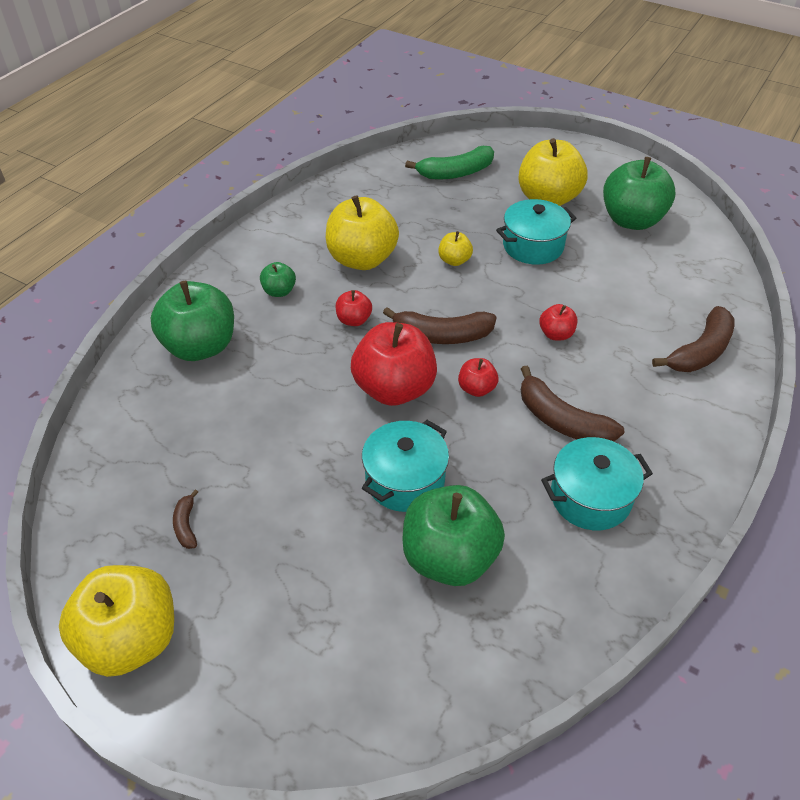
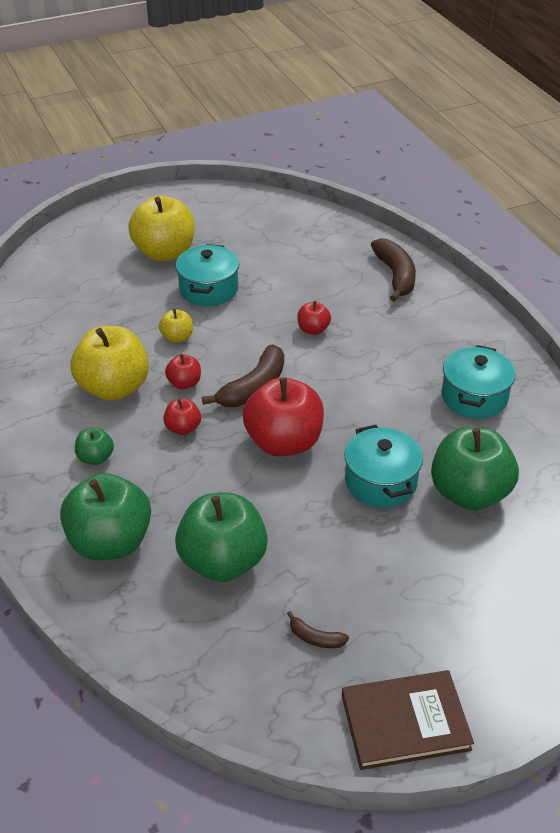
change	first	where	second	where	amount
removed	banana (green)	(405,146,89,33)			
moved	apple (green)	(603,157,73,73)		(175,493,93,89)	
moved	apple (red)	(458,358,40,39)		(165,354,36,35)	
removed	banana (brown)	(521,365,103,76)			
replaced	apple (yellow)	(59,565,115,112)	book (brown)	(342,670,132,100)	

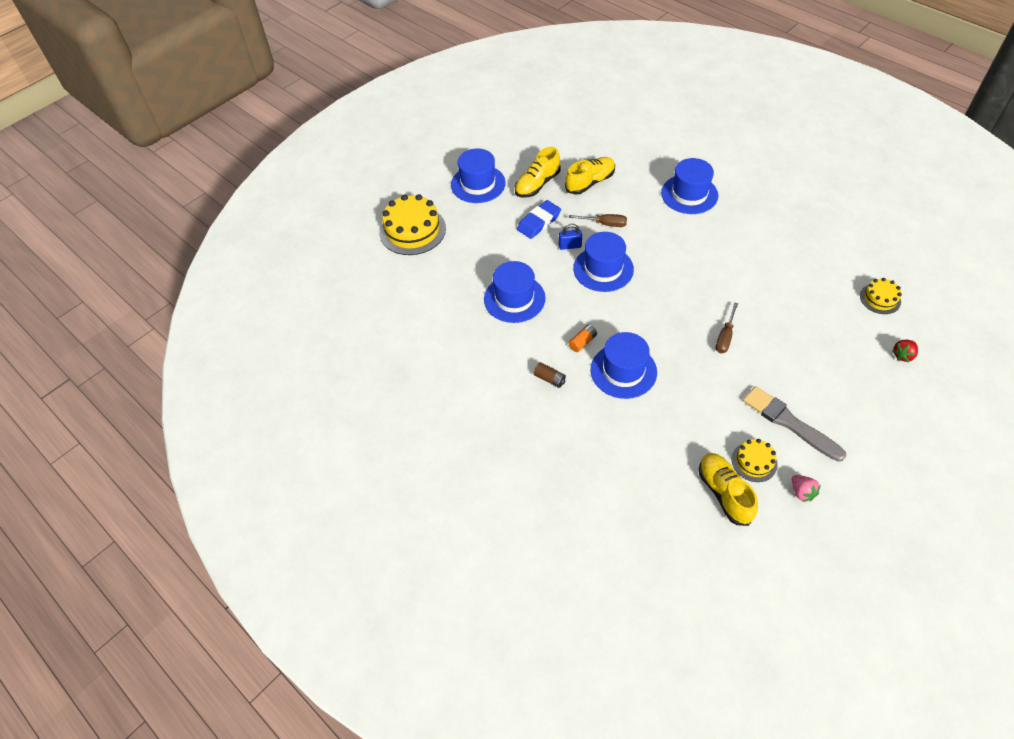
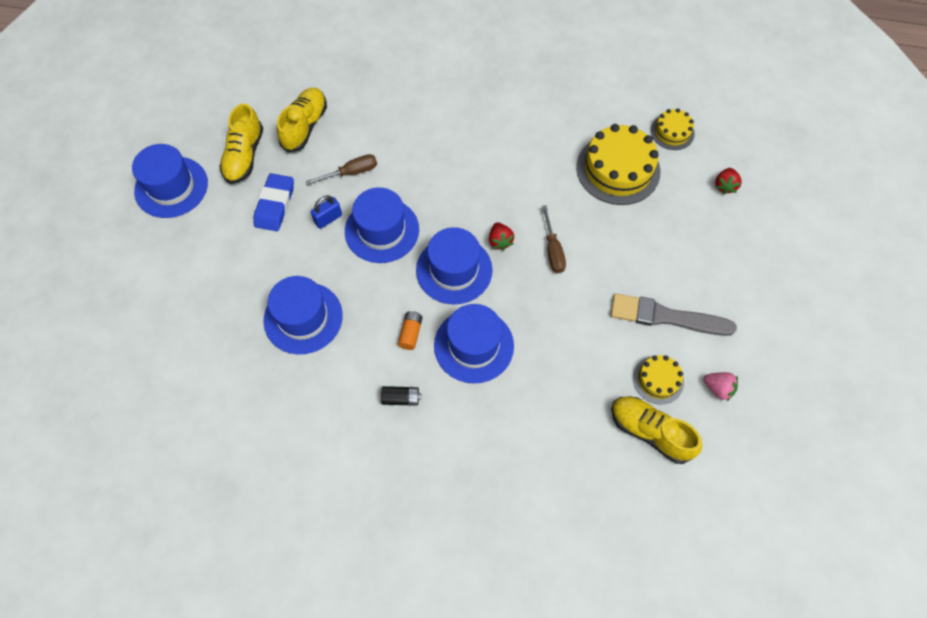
change	first	where	second	where	amount
moved	hat (blue)	(661,158,57,56)		(416,227,77,78)	
moved	cake (yellow)	(379,194,67,61)		(576,124,84,81)	
recoloured	battery (brown)	(534,362,32,26)	battery (black)	(381,386,40,20)	
added			strawberry (red)	(489,222,25,28)	

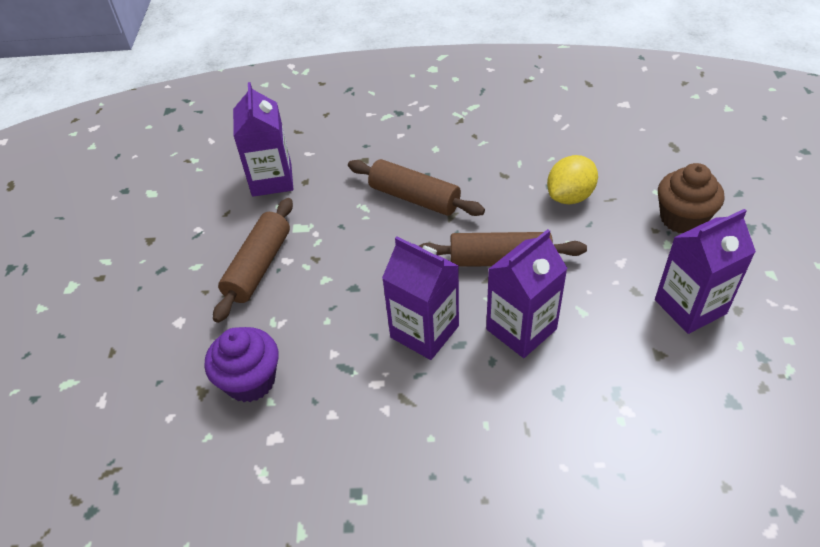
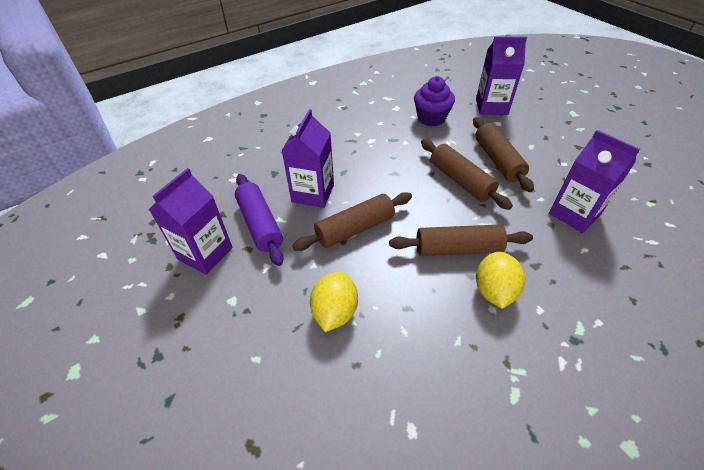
change	first	where	second	where	amount
removed	cupcake (brown)	(658,163,66,70)			
moved	carton (purple)	(382,236,77,124)		(476,36,51,79)	
added			rolling pin (brown)	(421,139,92,71)	
added			rolling pin (purple)	(235,174,49,92)	
added			lemon (yellow)	(476,252,49,57)	

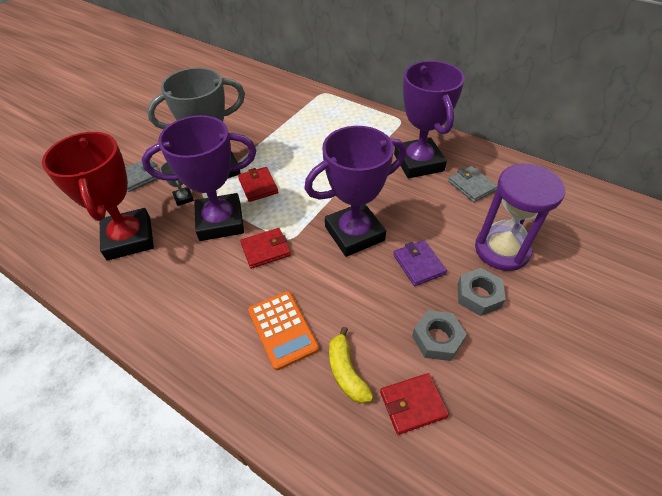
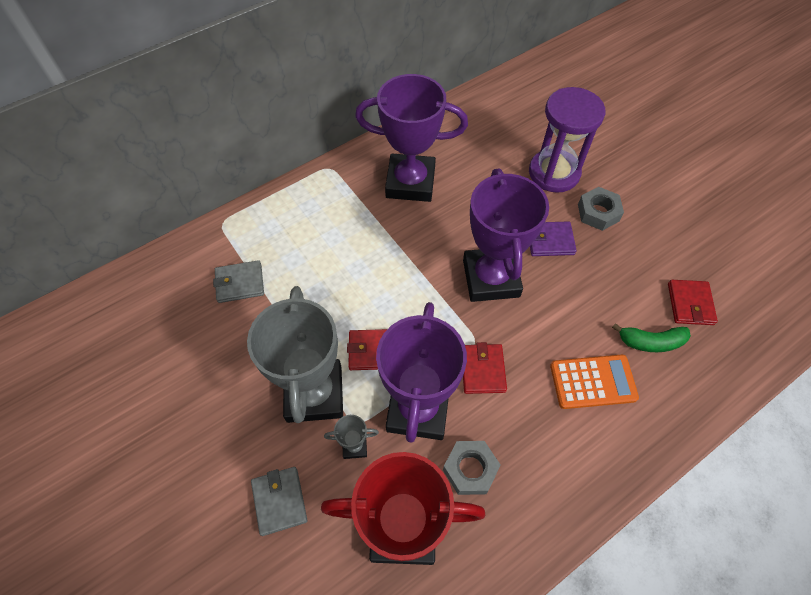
change	first	where	second	where	amount
moved	wallet (grey)	(448,166,49,36)		(213,260,51,43)	
moved	nut (grey)	(412,310,55,51)		(443,441,57,54)	
recoloured	banana (yellow)	(329,327,44,77)	banana (green)	(612,323,79,29)	

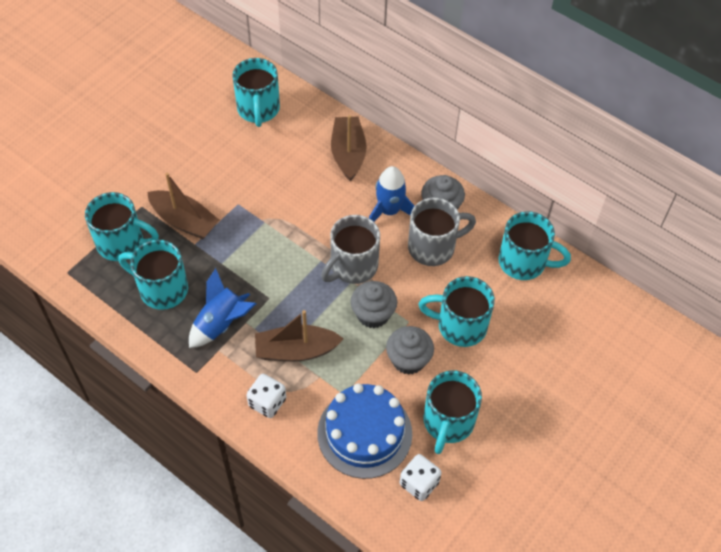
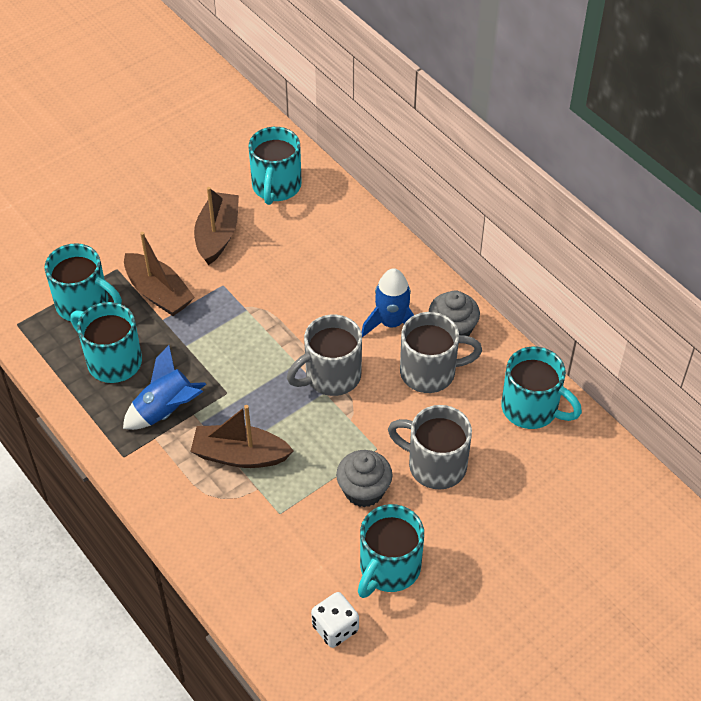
change	first	where	second	where	amount
moved	boat (brown)	(331,115,36,67)		(194,187,45,78)	
recoloured	mug (turquoise)	(418,276,77,71)	mug (grey)	(388,405,84,85)	
removed	cupcake (grey)	(351,281,46,47)			
removed	dice (white)	(246,374,40,44)			
removed	cake (blue)	(317,383,95,96)			

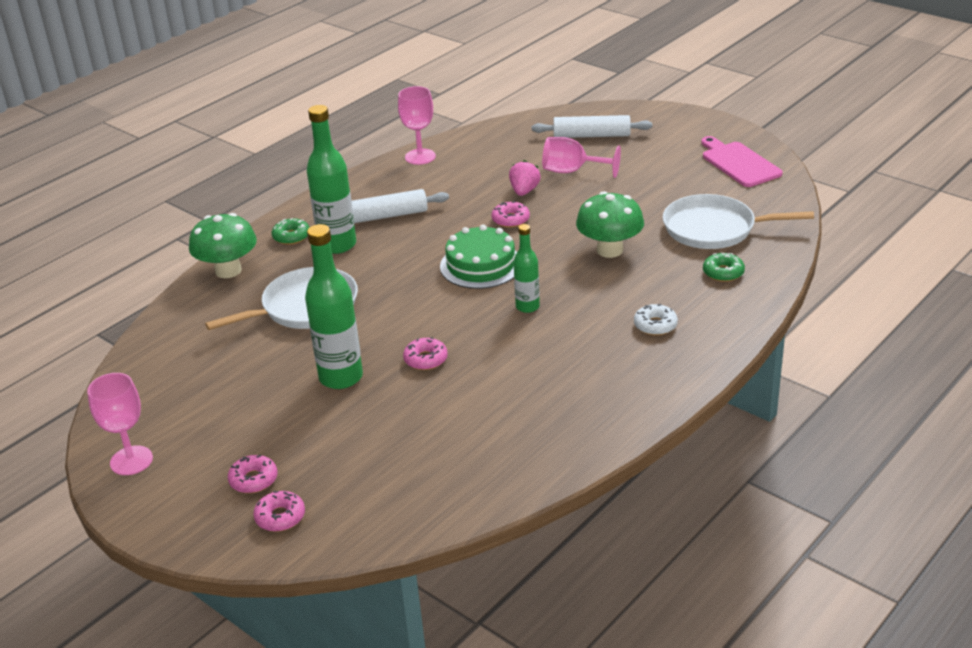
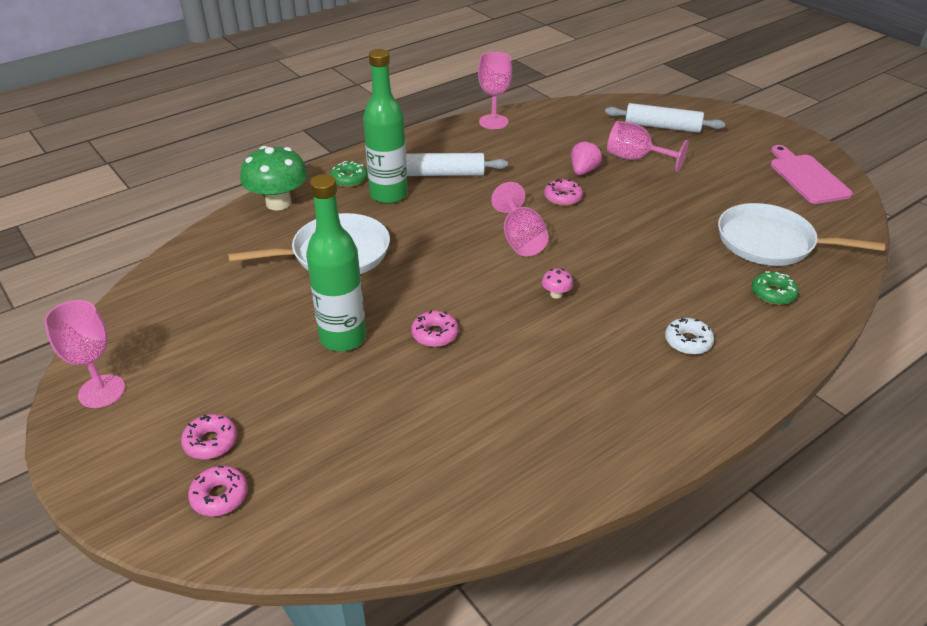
change	first	where	second	where	amount
removed	mushroom (green)	(576,191,68,67)			
replaced	bottle (green)	(513,224,27,89)	mushroom (pink)	(542,269,31,30)	
replaced	cake (green)	(440,225,77,64)	goblet (pink)	(491,182,58,74)	

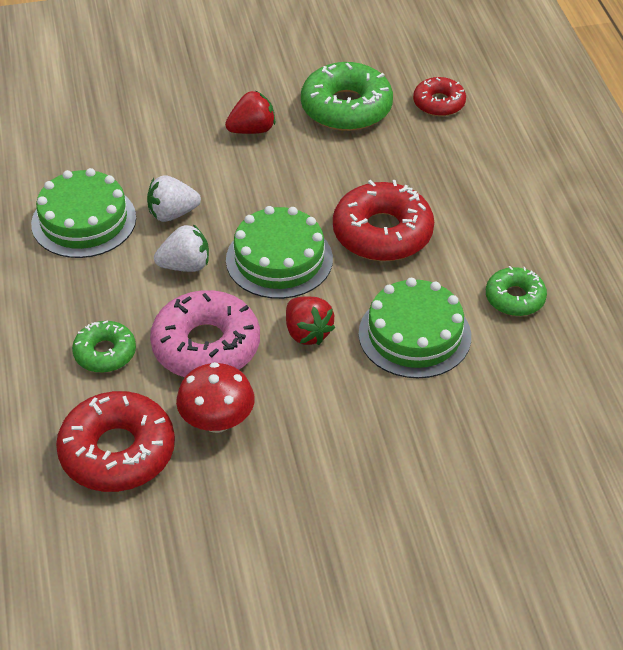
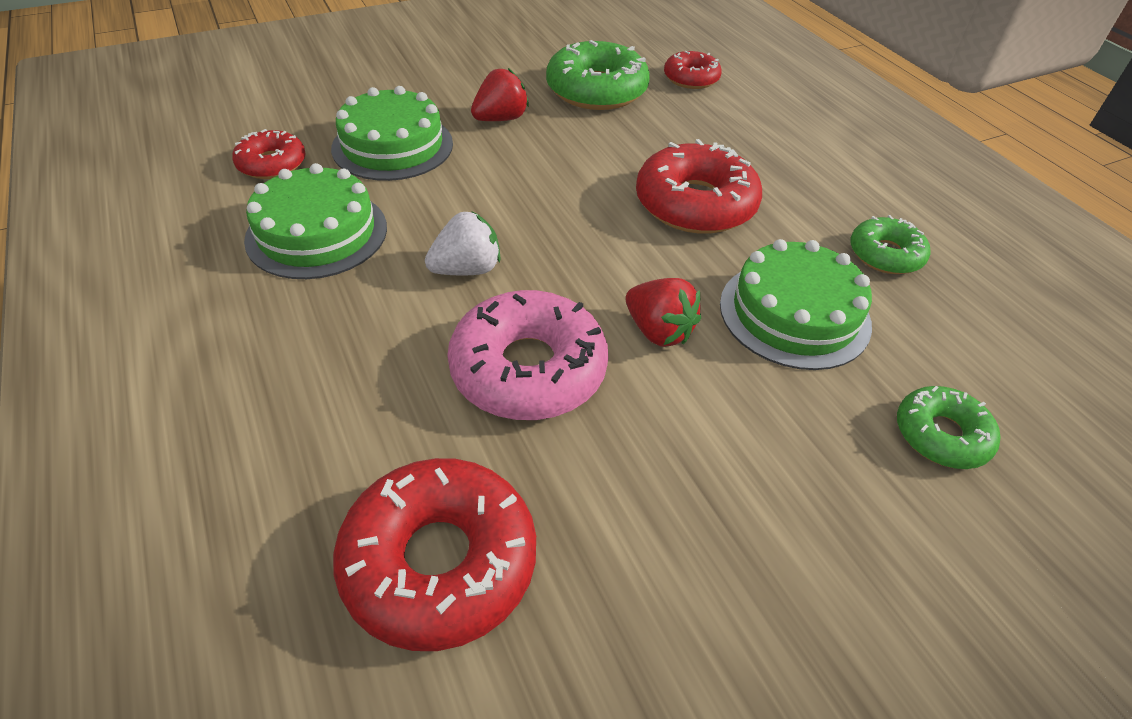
change	first	where	second	where	amount
removed	strawberry (white)	(147,175,54,47)			
moved	cake (green)	(226,206,107,93)		(331,86,122,95)	
moved	donut (green)	(72,320,64,53)		(897,386,104,83)	
removed	mushroom (red)	(176,362,78,71)			
added			donut (red)	(232,129,73,50)	

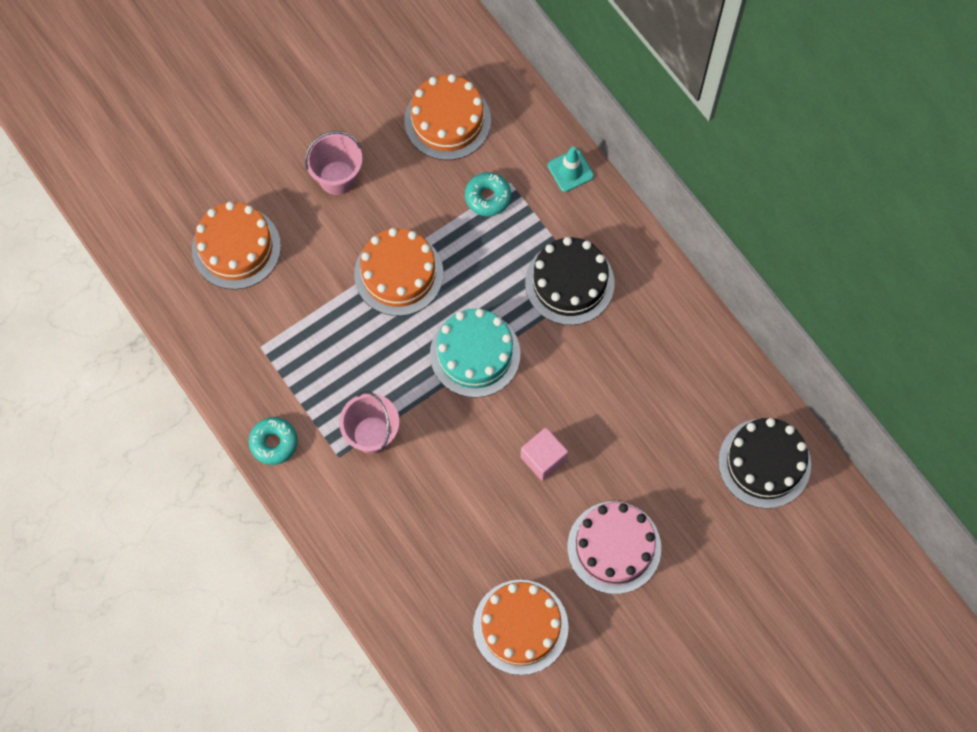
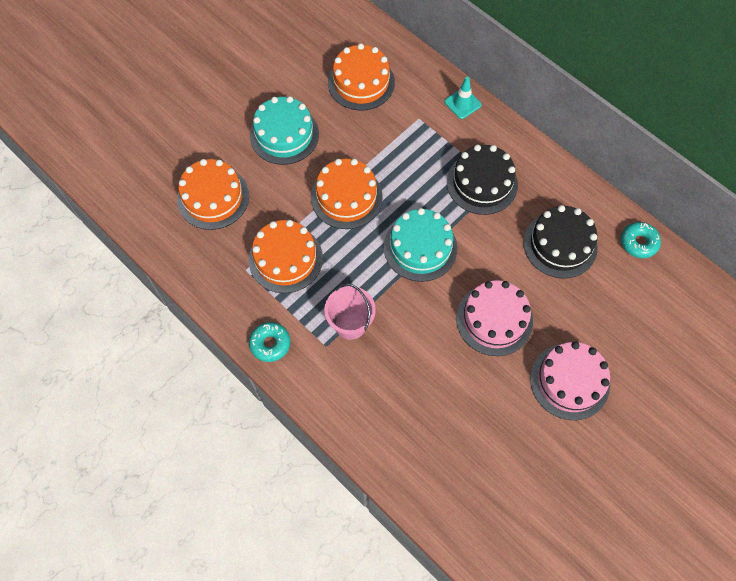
change	first	where	second	where	amount
replaced	bucket (pink)	(305,131,58,64)	cake (turquoise)	(250,96,69,69)	
moved	donut (turquoise)	(465,172,46,44)		(621,222,40,36)	
moved	cake (black)	(718,418,93,91)		(523,205,75,73)	
replaced	cube (pink)	(520,428,48,53)	cake (pink)	(456,280,77,76)	
moved	cake (orange)	(473,580,96,95)		(249,220,74,73)	

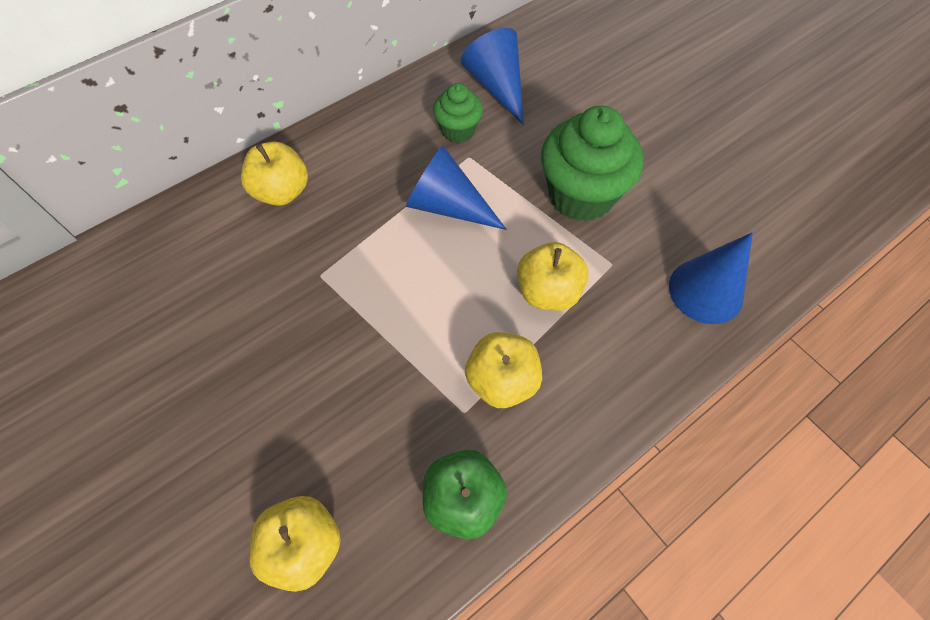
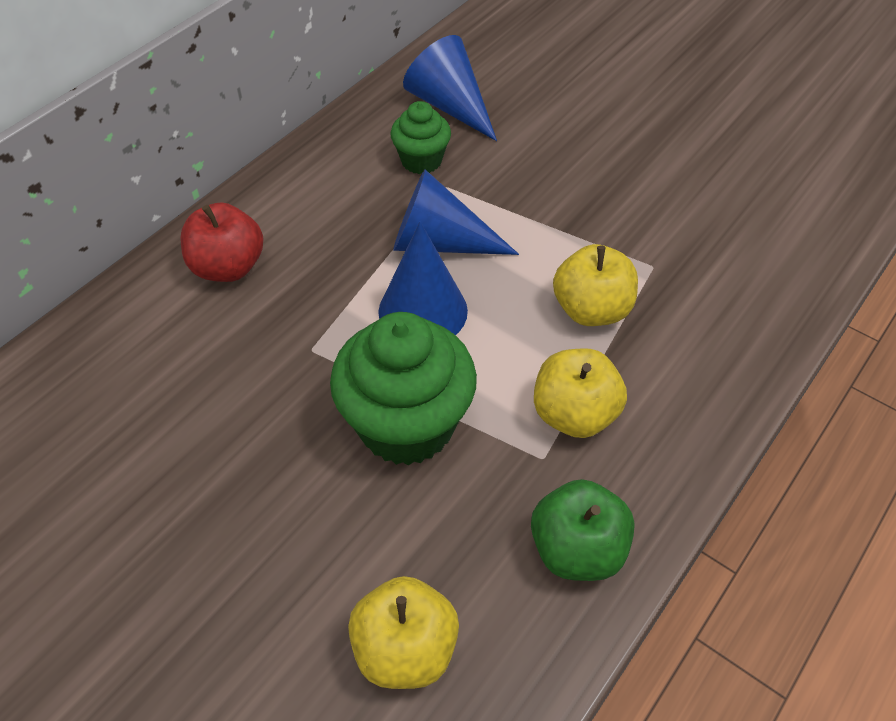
change	first	where	second	where	amount
moved	cupcake (green)	(541,106,102,115)		(330,312,147,153)	
recoloured	apple (yellow)	(241,142,67,64)	apple (red)	(180,202,83,80)	
moved	cone (blue)	(669,232,84,92)		(378,222,90,113)	

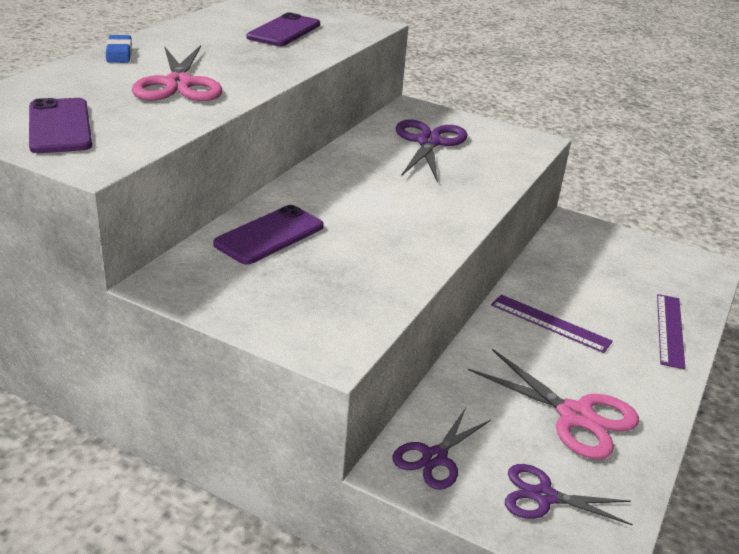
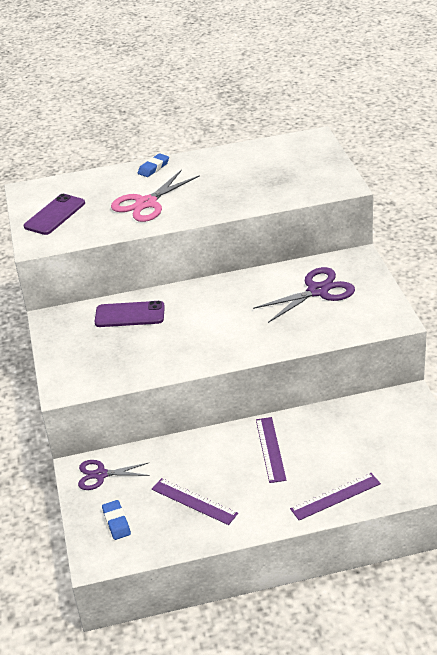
change	first	where	second	where	amount
removed	phone (purple)	(246,12,74,34)			
replaced	scissors (pink)	(468,349,171,111)	ruler (purple)	(152,478,86,47)	
replaced	scissors (purple)	(505,464,128,62)	eraser (blue)	(102,500,29,40)	

